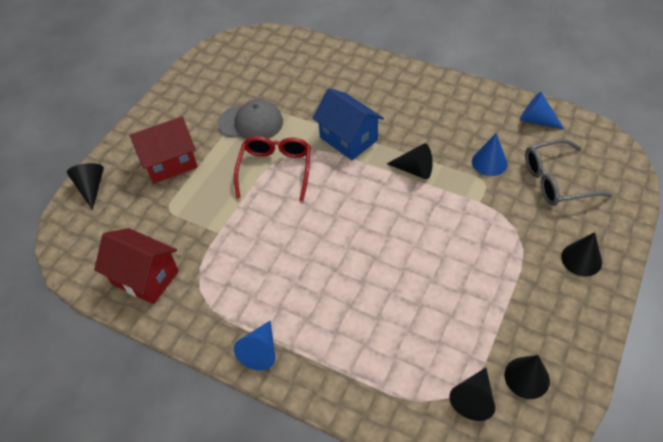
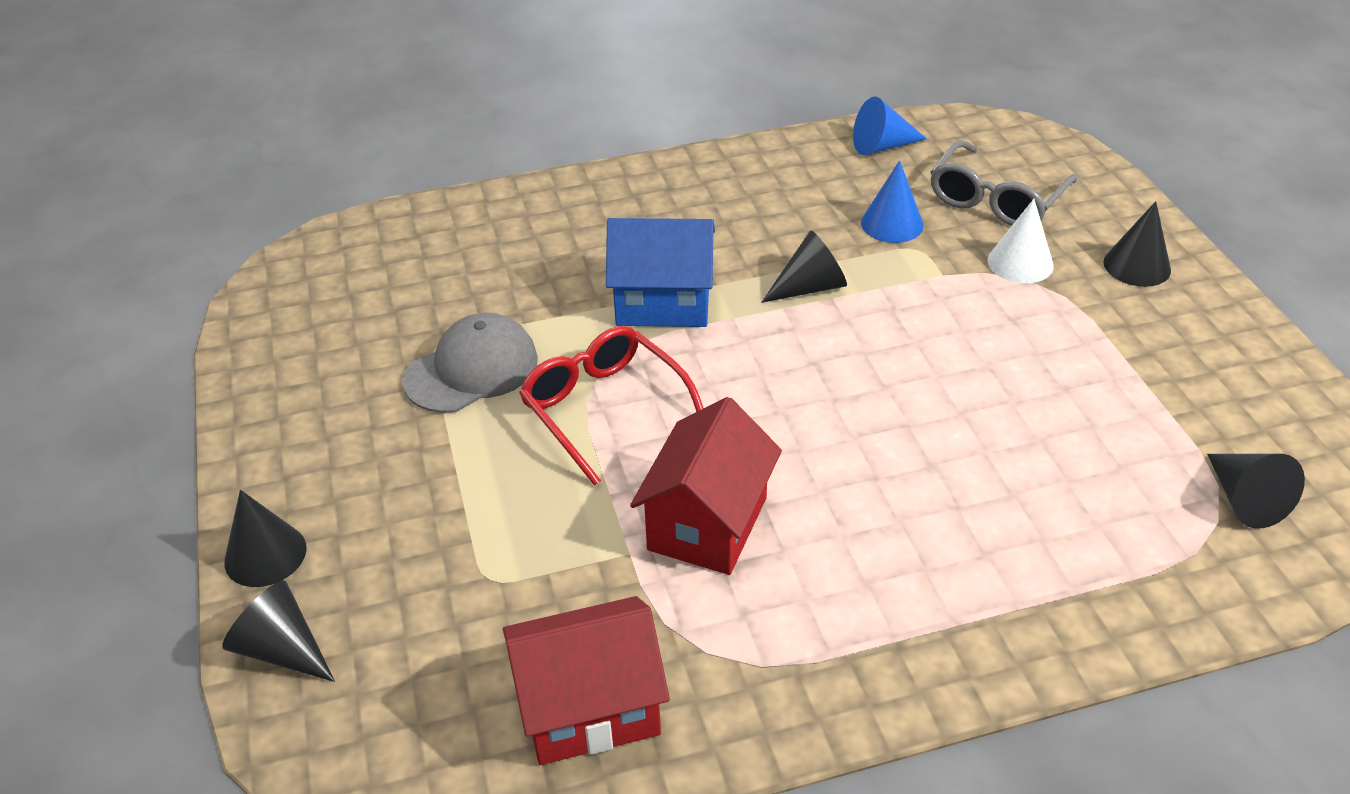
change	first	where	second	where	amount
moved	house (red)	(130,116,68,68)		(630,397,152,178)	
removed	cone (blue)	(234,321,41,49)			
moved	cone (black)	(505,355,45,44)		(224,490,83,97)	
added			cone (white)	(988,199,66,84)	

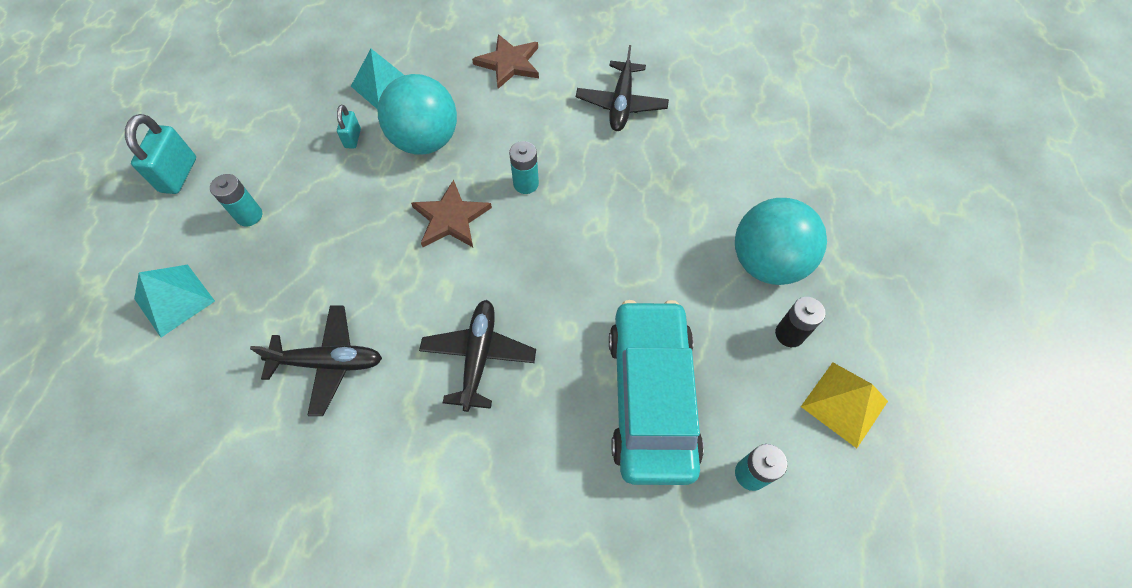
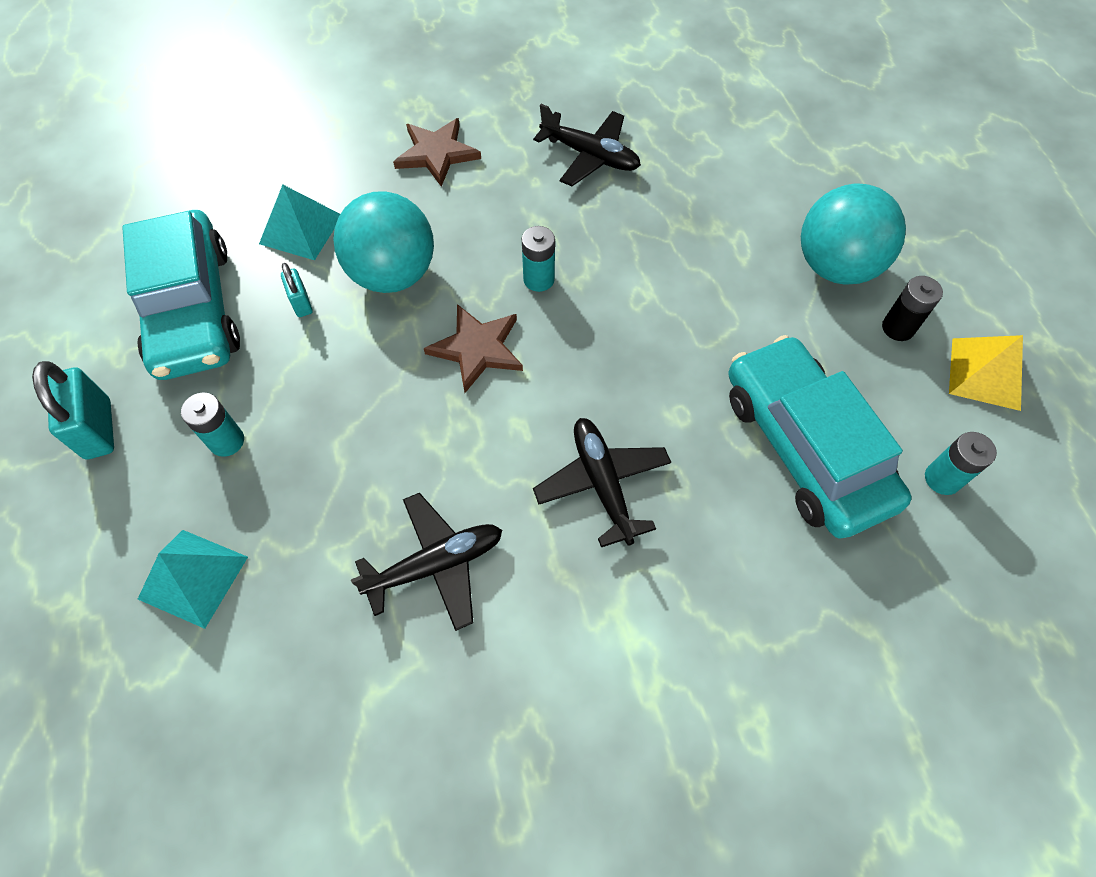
change	first	where	second	where	amount
turned	plane (black)	(576,45,93,86)		(533,104,108,82)	45 degrees counterclockwise
added			car (turquoise)	(122,210,118,170)	

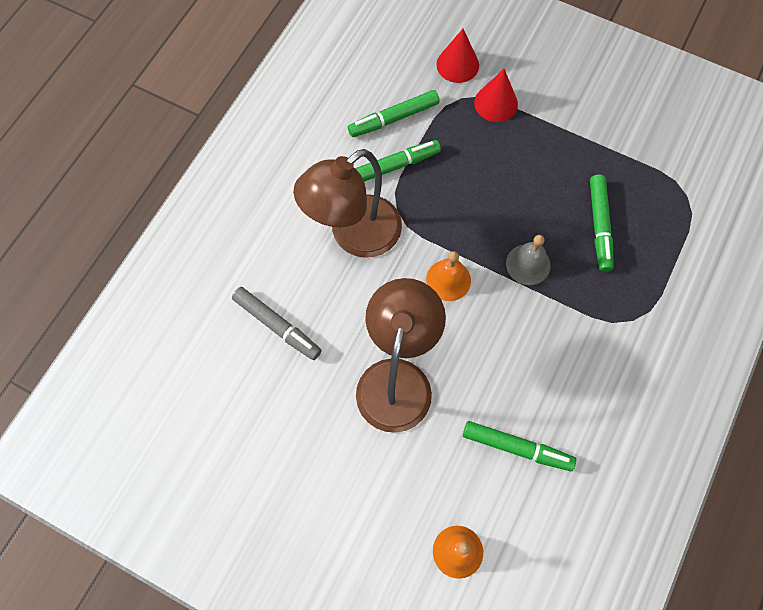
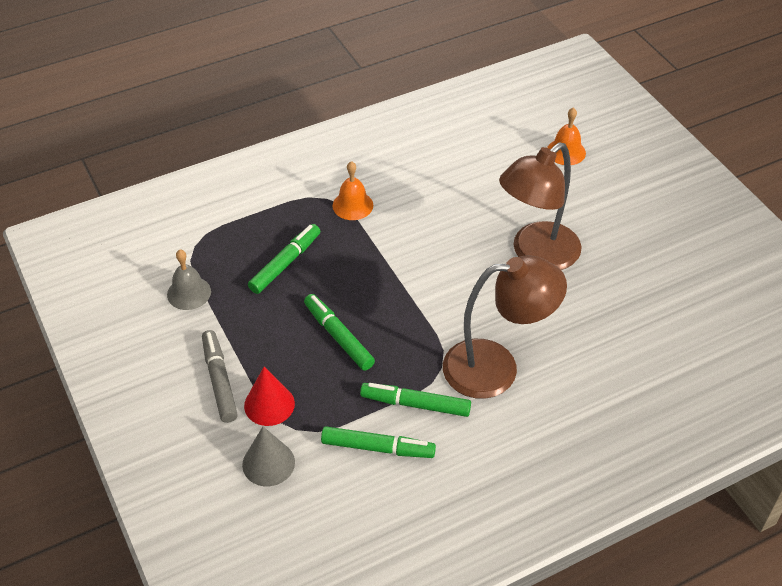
change	first	where	second	where	amount
recoloured	cone (red)	(437,29,42,54)	cone (grey)	(242,427,53,59)	
moved	bell (grey)	(506,235,45,50)		(167,250,44,60)	
moved	bell (orange)	(426,251,45,50)		(333,161,40,59)	
moved	marker (grey)	(232,287,90,73)		(202,330,36,93)	
moved	marker (green)	(463,421,113,50)		(304,294,71,77)	

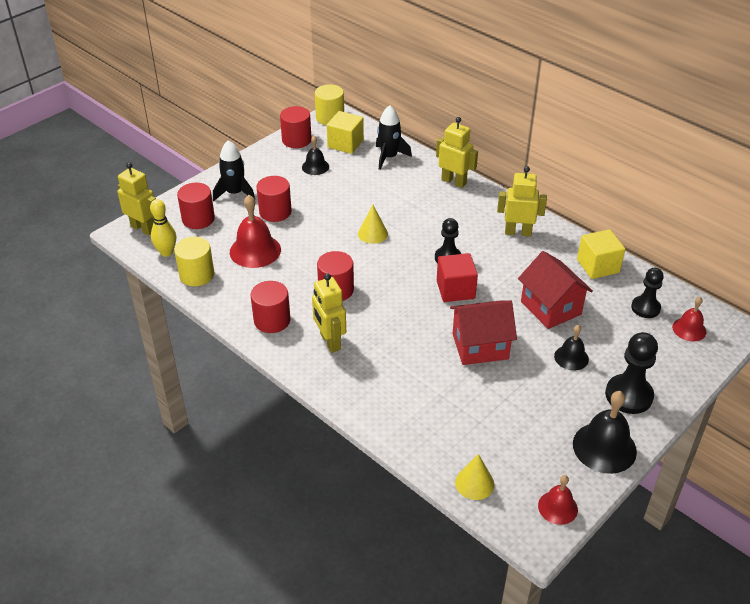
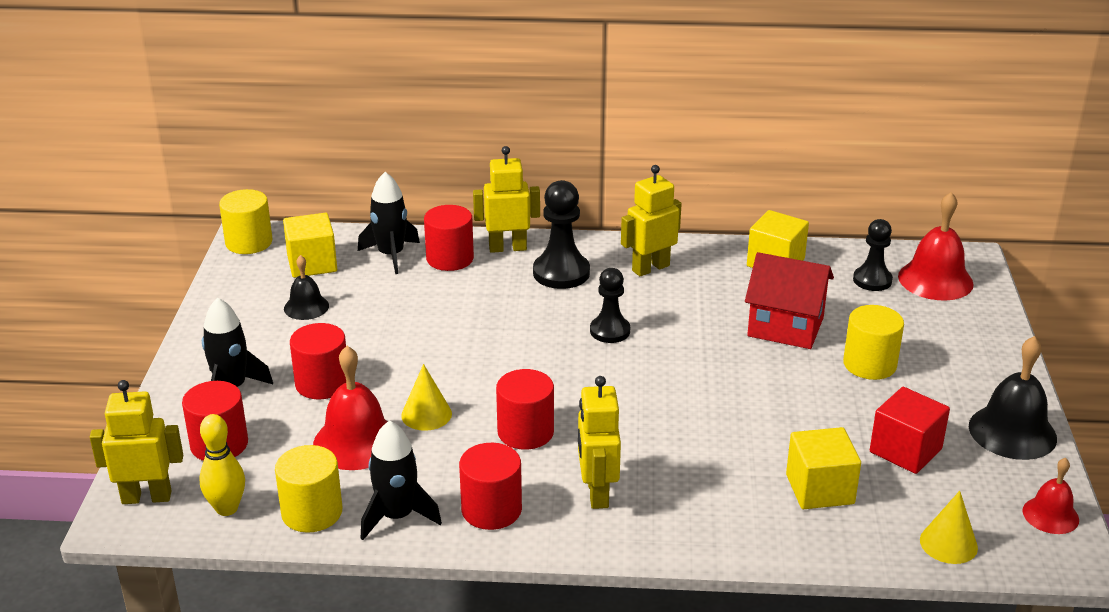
change	first	where	second	where	amount
moved	cylinder (red)	(280,106,31,42)		(424,205,50,66)	
moved	cone (yellow)	(358,205,30,39)		(401,364,51,67)	
moved	cube (red)	(437,253,41,49)		(870,387,80,87)	
turned	robot (yellow)	(312,274,34,79)		(578,376,43,133)	60 degrees clockwise
resized	bell (red)	(672,297,34,45)		(898,192,76,109)	x1.69
removed	house (red)	(450,300,67,65)			
replaced	bell (black)	(554,325,35,46)	cylinder (yellow)	(843,305,61,75)	
moved	pawn (black)	(605,332,53,82)		(533,180,57,109)	
added			rocket (black)	(361,420,81,120)	
added			cube (yellow)	(786,427,75,82)	

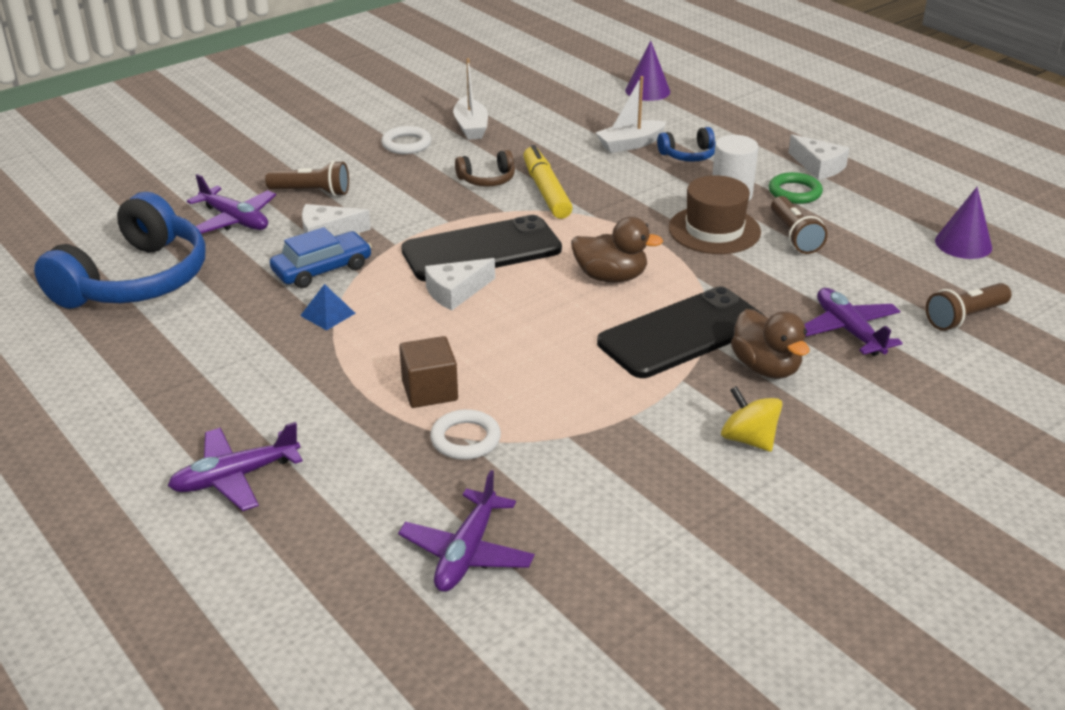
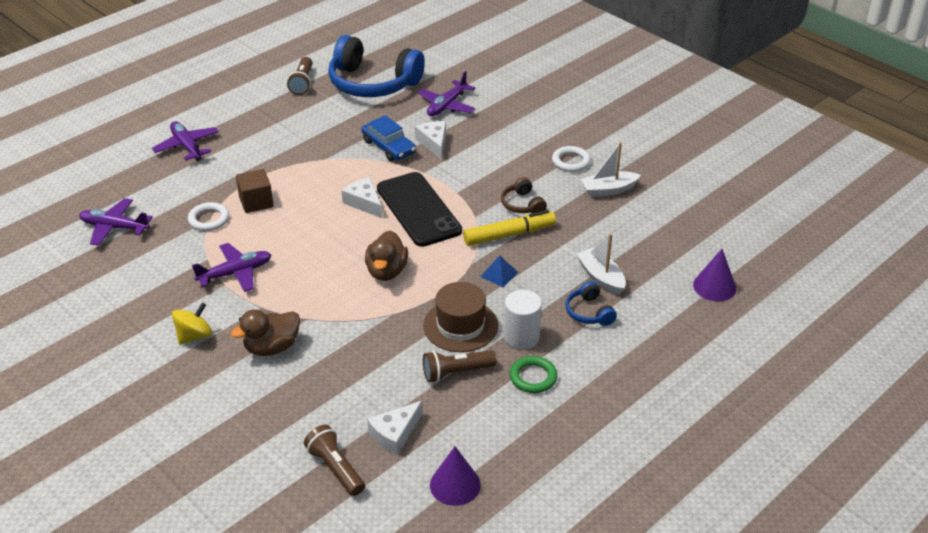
change	first	where	second	where	amount
moved	cheese (white)	(788,134,61,46)		(367,401,56,54)	
moved	flashlight (brown)	(265,161,84,35)		(287,57,25,38)	
moved	pyramid (blue)	(300,284,56,46)		(480,255,38,32)	
removed	phone (black)	(597,287,169,91)			
moved	plane (purple)	(804,288,99,68)		(192,243,79,49)	

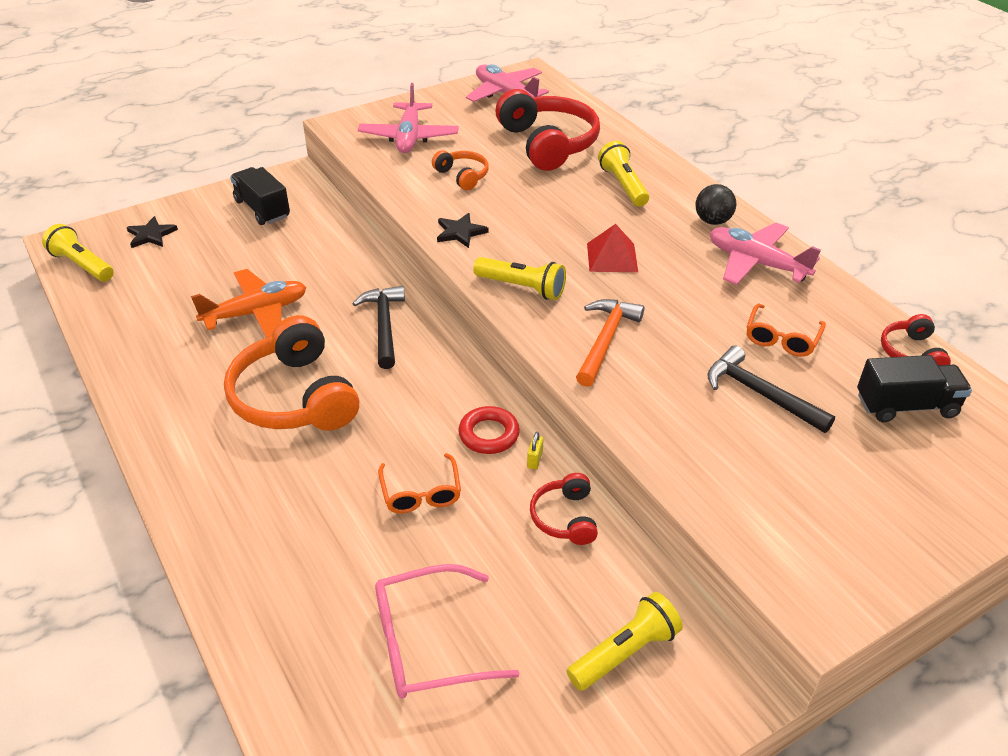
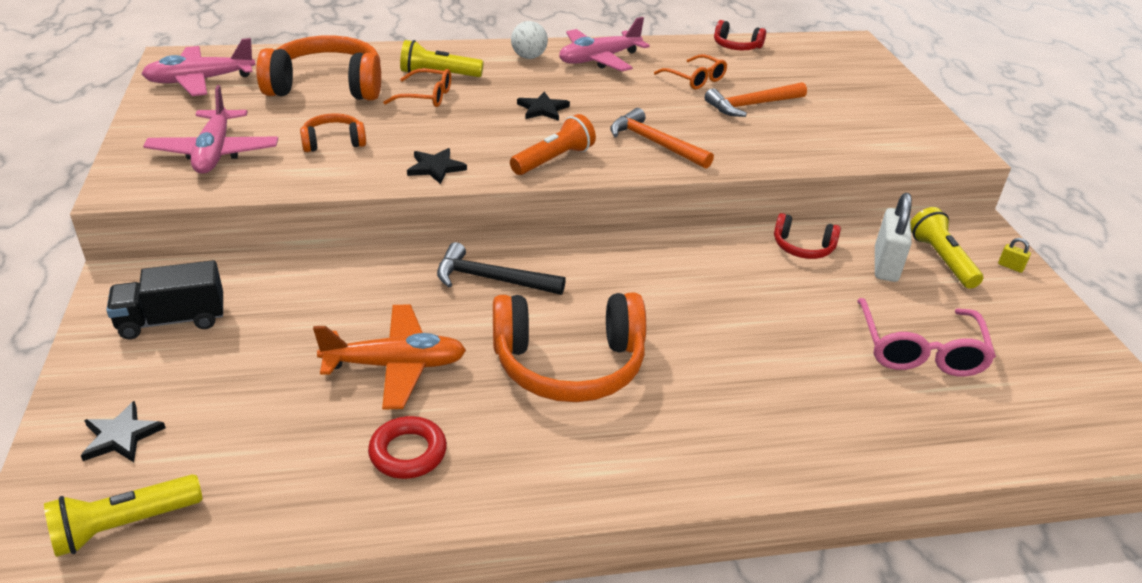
change	first	where	second	where	amount
turned	plane (pink)	(358,83,101,70)		(143,85,135,89)	60 degrees clockwise
recoloured	headphones (red)	(495,89,105,82)	headphones (orange)	(256,36,125,64)	
recoloured	ball (black)	(695,184,41,41)	ball (white)	(511,21,37,38)	
replaced	pyramid (red)	(587,224,51,48)	star (black)	(517,92,53,29)	
recoloured	flashlight (yellow)	(473,257,93,43)	flashlight (orange)	(510,114,86,61)	
turned	plane (orange)	(191,269,115,69)		(313,304,153,106)	90 degrees clockwise
recoloured	hammer (black)	(707,345,128,88)	hammer (orange)	(705,82,102,35)	
removed	truck (black)	(857,355,115,67)			
moved	ring (red)	(458,406,62,48)		(368,416,79,63)	
moved	padlock (yellow)	(527,432,16,37)		(998,238,33,35)	
moved	glasses (orange)	(378,453,83,61)		(383,69,68,38)	
added			padlock (white)	(875,193,37,89)	

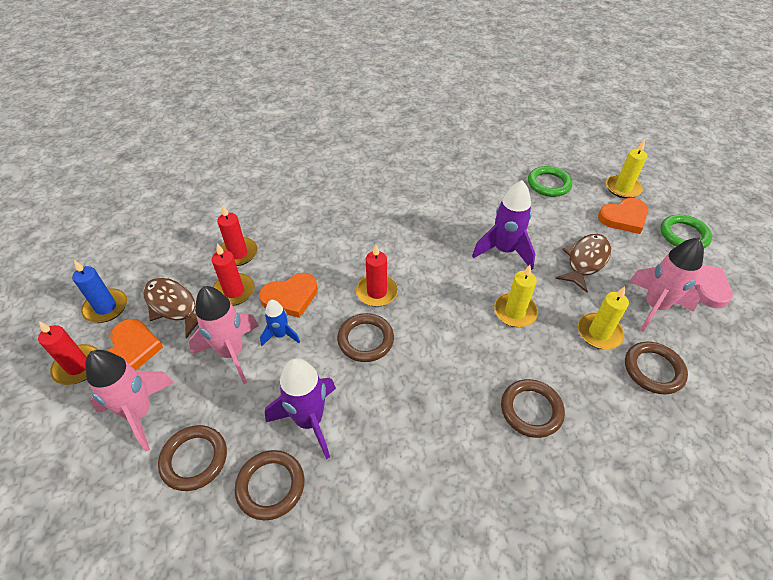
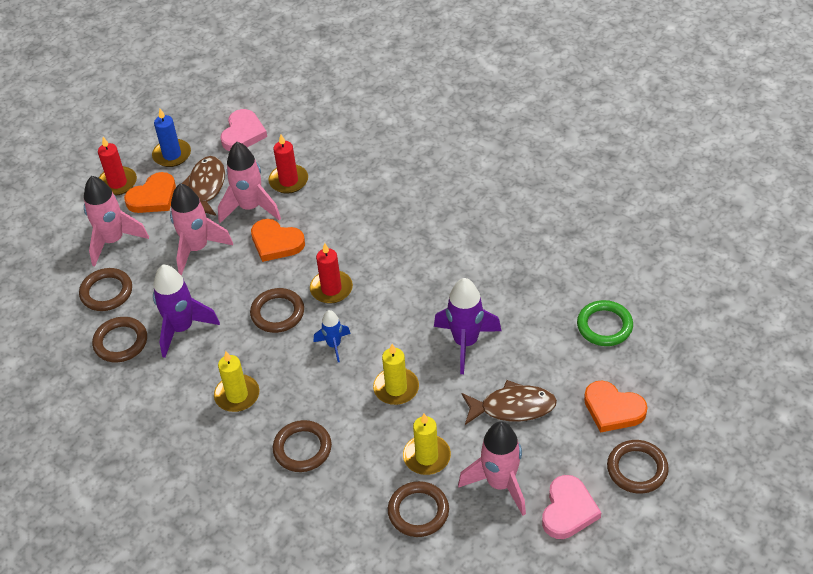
change	first	where	second	where	amount
moved	candle (yellow)	(606,140,41,58)		(214,351,45,61)	
recoloured	ring (green)	(661,214,51,34)	ring (brown)	(607,440,62,54)	
replaced	candle (red)	(212,243,43,63)	rocket (pink)	(218,142,63,81)	
moved	rocket (blue)	(260,300,40,46)		(314,310,37,52)	
added			heart (pink)	(220,109,47,42)	

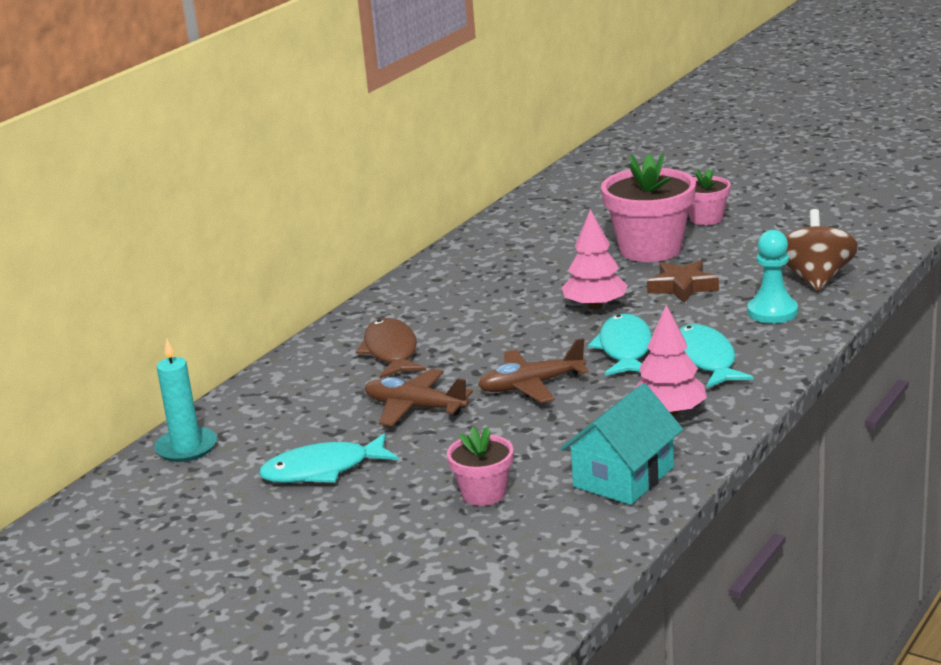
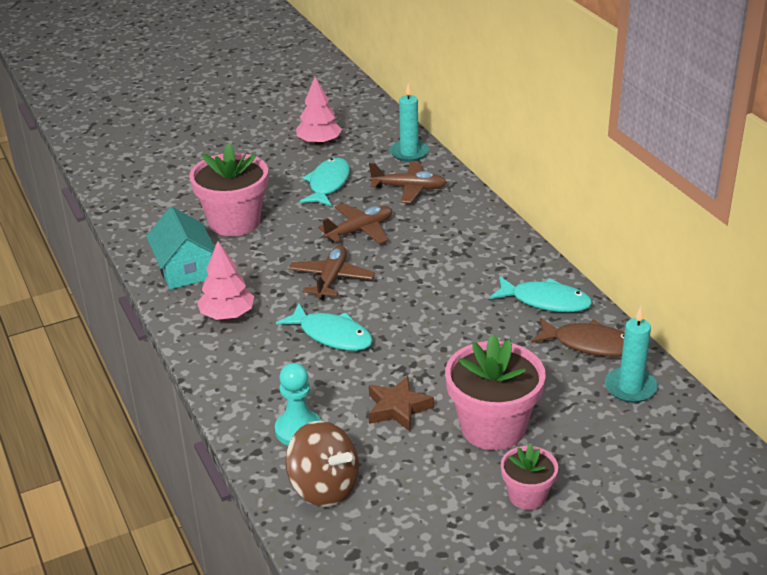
change	first	where	second	where	amount
moved	tree (pink)	(562,209,66,101)		(296,77,46,68)	
moved	fish (brown)	(356,318,70,61)		(531,317,94,40)	
moved	fish (turquoise)	(680,324,74,64)		(490,276,102,36)	
resized	flower pot (pink)	(447,427,66,79)		(189,143,79,93)	x1.84
added			plane (brown)	(369,161,78,42)	
added			candle (turquoise)	(605,307,53,96)	

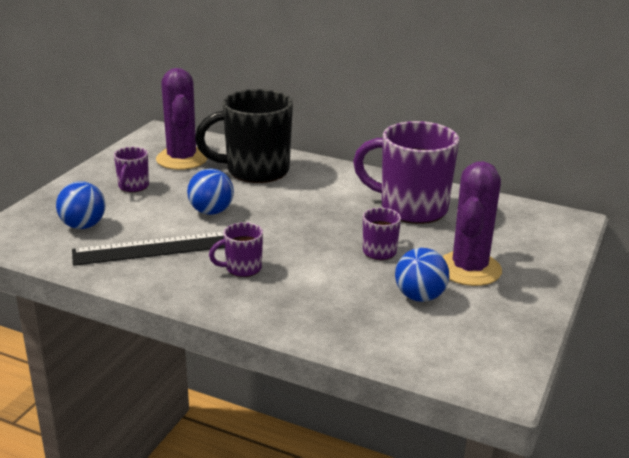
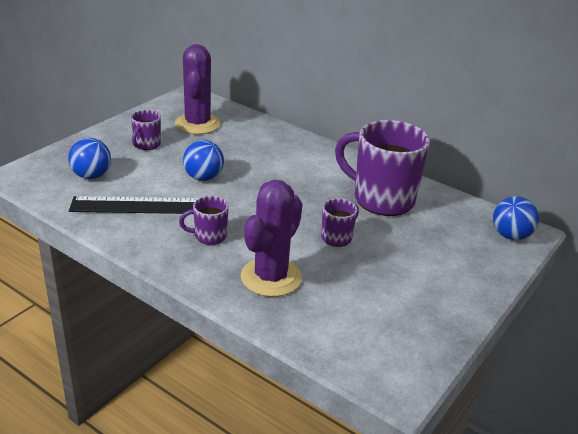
change	first	where	second	where	amount
removed	mug (black)	(195,89,98,94)			
moved	cactus (purple)	(442,161,60,125)		(241,180,61,117)	
moved	ball (blue)	(395,248,54,54)		(493,196,46,44)	

